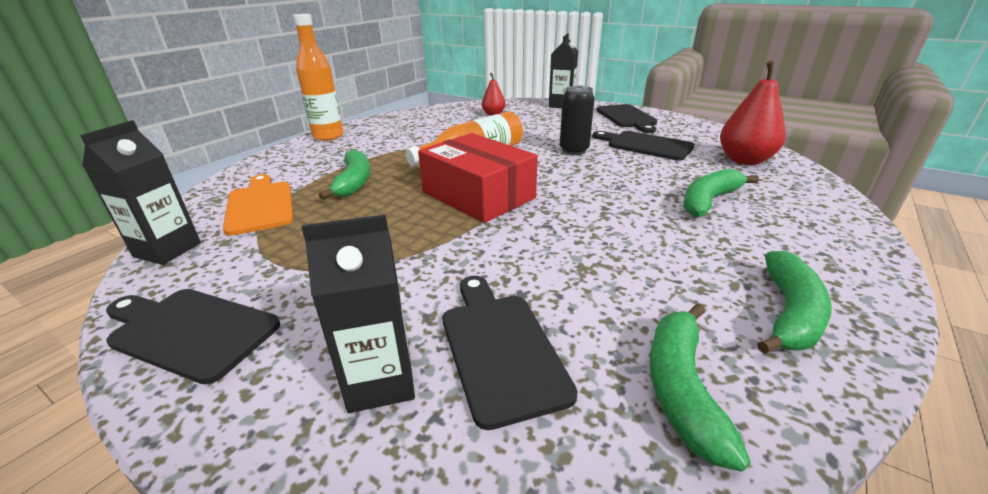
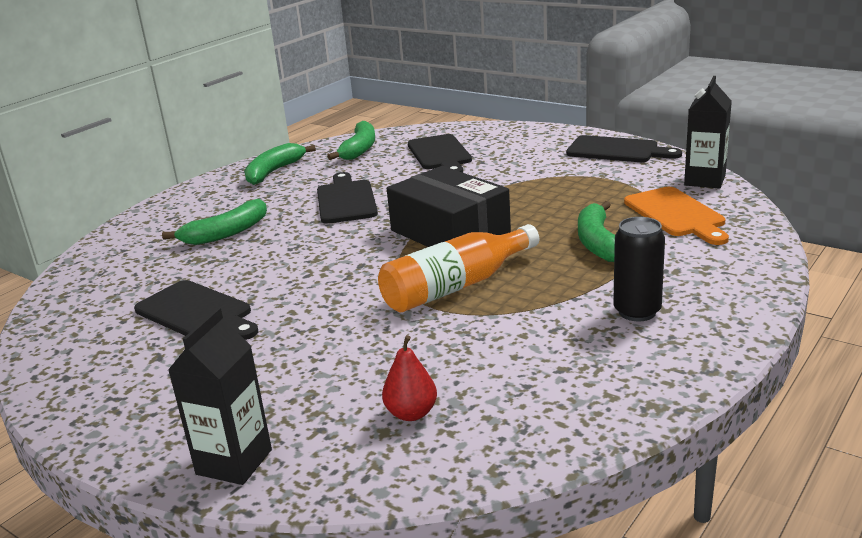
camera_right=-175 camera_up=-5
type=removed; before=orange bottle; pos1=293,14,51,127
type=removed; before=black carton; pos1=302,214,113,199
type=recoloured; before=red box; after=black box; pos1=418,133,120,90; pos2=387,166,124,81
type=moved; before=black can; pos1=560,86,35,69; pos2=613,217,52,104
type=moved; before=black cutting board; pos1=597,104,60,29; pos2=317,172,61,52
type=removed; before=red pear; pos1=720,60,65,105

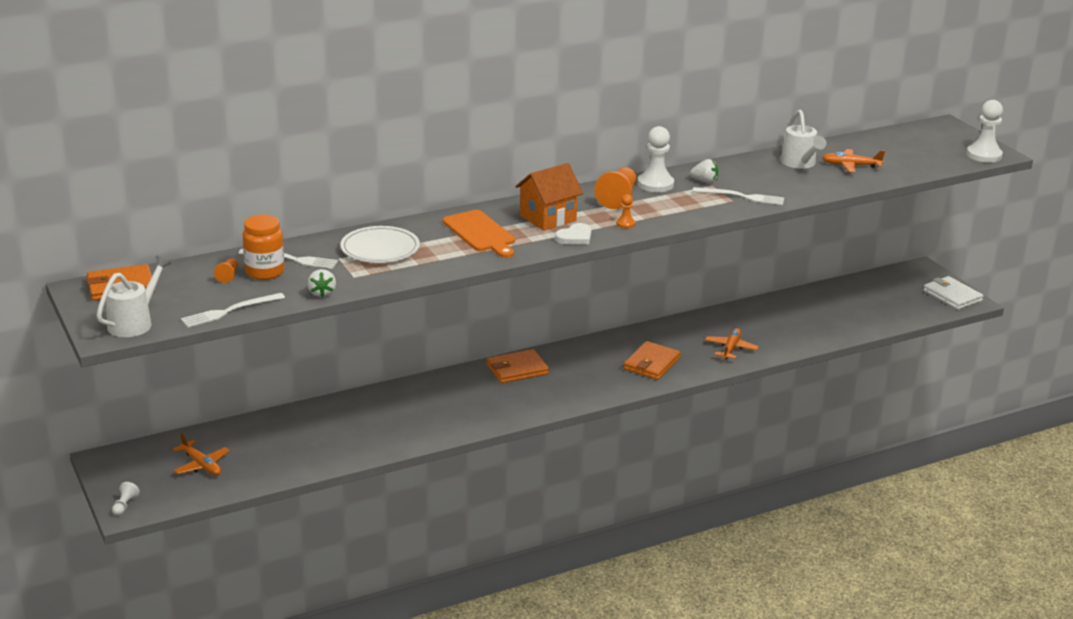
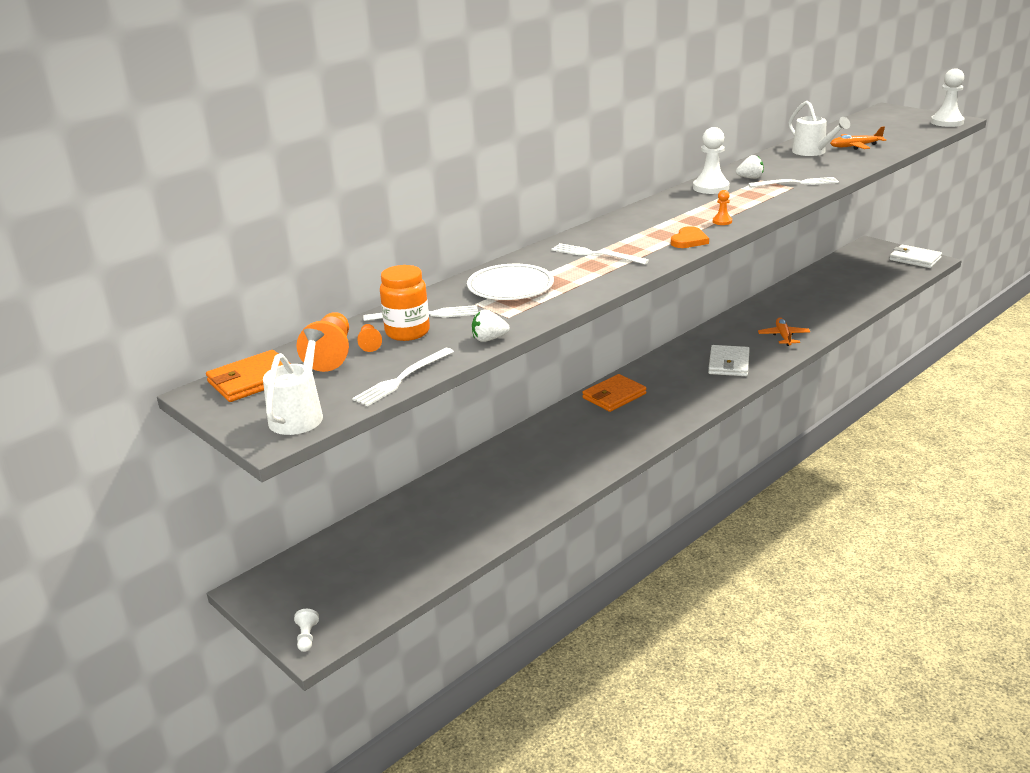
camera_right=-15 camera_up=0
type=removed; before=orange plane; pos1=173,433,57,43
type=turned; before=white strawberry; pos1=308,269,28,28; pos2=472,309,38,33; turn=105
type=replaced; before=orange cutting board; after=white fork; pos1=443,210,72,48; pos2=551,243,98,21
type=removed; before=orange house; pos1=515,163,68,68
type=recoloured; before=white heart; after=orange heart; pos1=555,223,37,22; pos2=671,226,38,22
type=moved; before=orange pawn; pos1=594,167,42,42; pos2=297,312,52,60
type=recoloured; before=orange wallet; after=white wallet; pos1=623,341,58,39; pos2=708,345,42,31

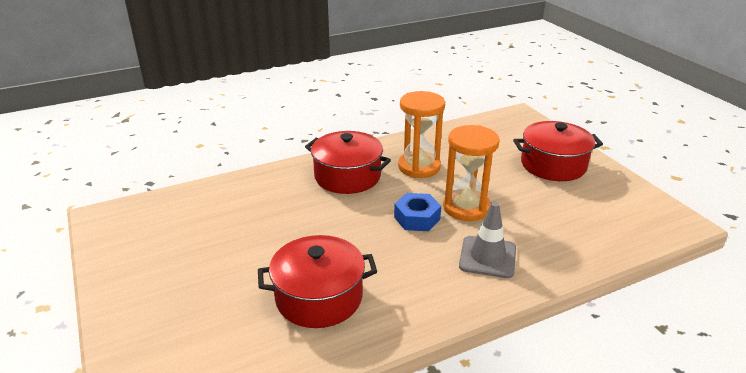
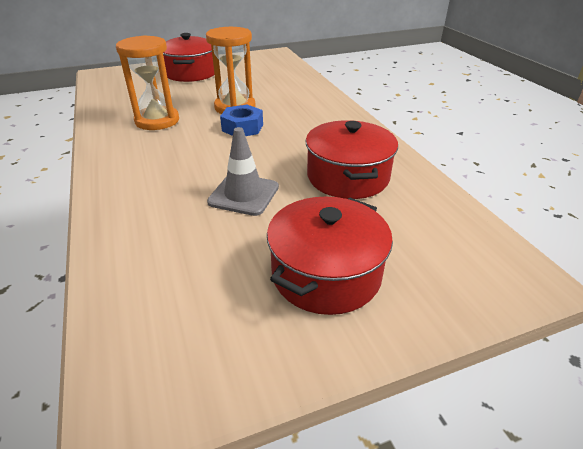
camera_right=-85 camera_up=5
type=moved; before=red pot; pos1=305,131,86,63; pos2=267,197,126,118
type=moved; before=grey traffic cone; pos1=459,202,57,76; pos2=207,127,72,89

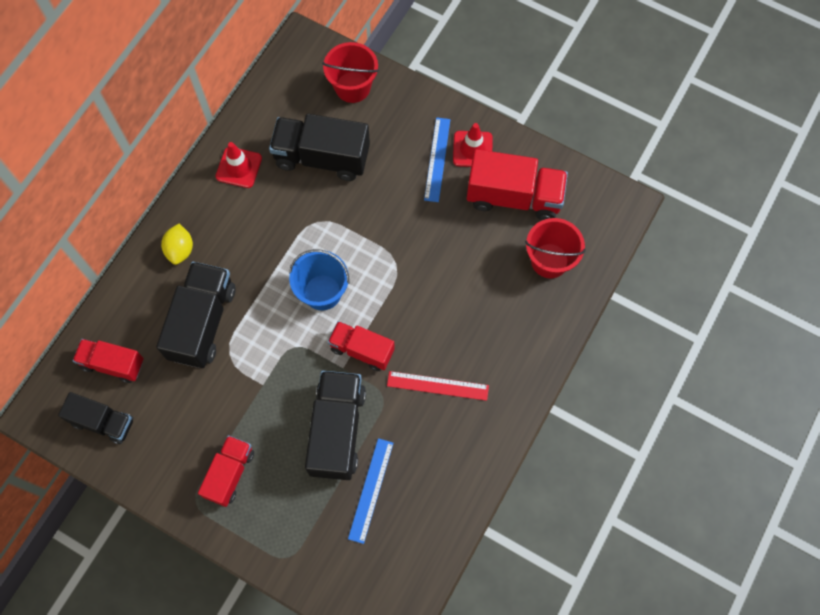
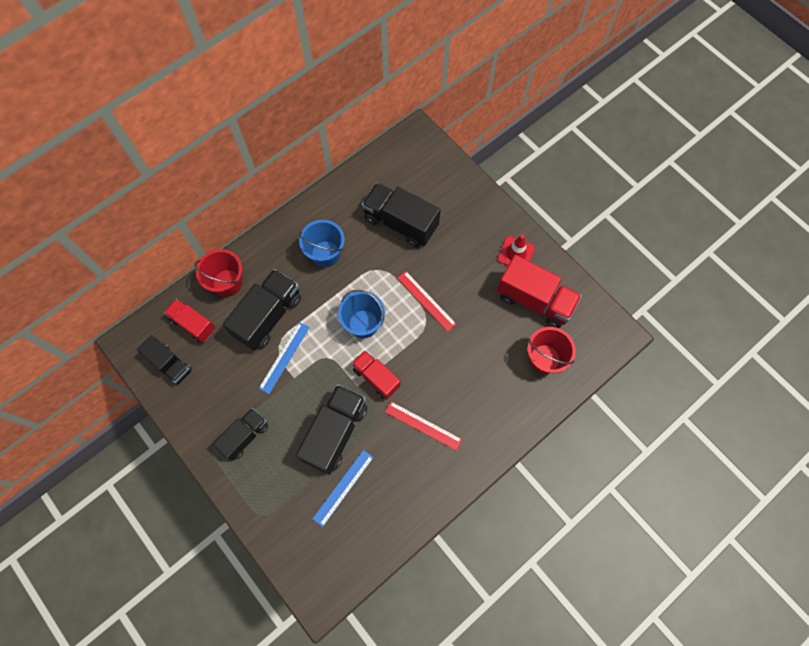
camera_right=20 camera_up=0
type=removed; before=yellow lemon; pos1=161,224,32,41
type=recoloured; before=red truck; after=black truck; pos1=198,435,56,72; pos2=213,408,55,53
type=removed; before=red traffic cone; pos1=216,142,46,46
type=moved; before=red bucket; pos1=322,42,57,61; pos2=195,249,47,48
type=moved; before=blue ruler; pos1=424,117,27,85; pos2=259,322,51,72
type=added; after=blue bucket; pos2=299,220,46,47
type=added; after=red ruler; pos2=397,271,60,61

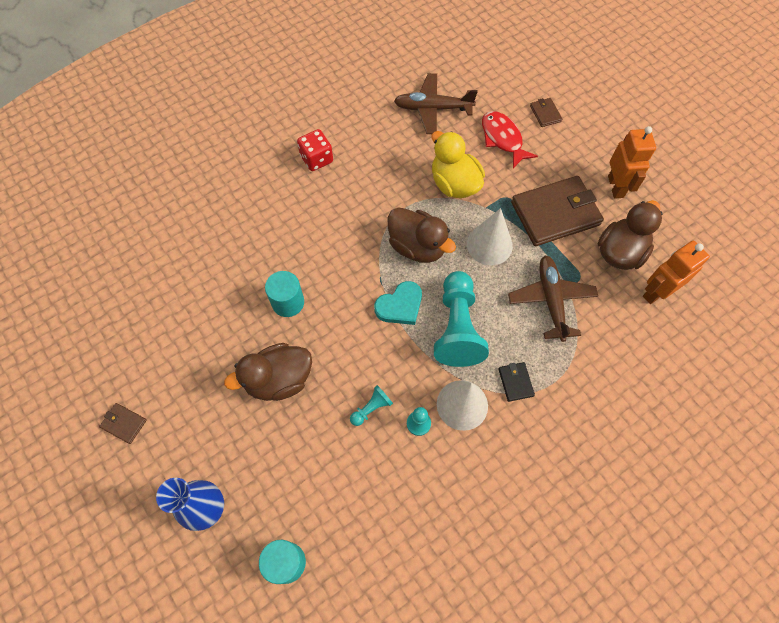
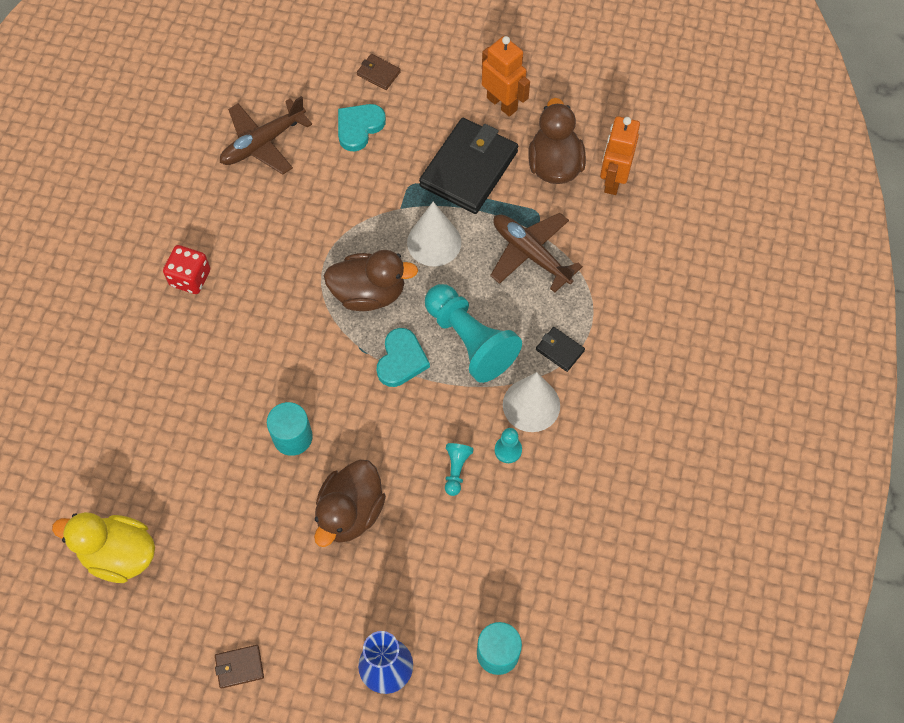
camera_right=-40 camera_up=0
type=moved; before=yellow duck; pos1=431,131,54,67; pos2=52,512,103,71
type=replaced; before=red fish; after=turquoise heart; pos1=482,111,56,57; pos2=338,104,48,48
type=recoloured; before=brown wallet; after=black wallet; pos1=511,176,93,70; pos2=419,118,99,96

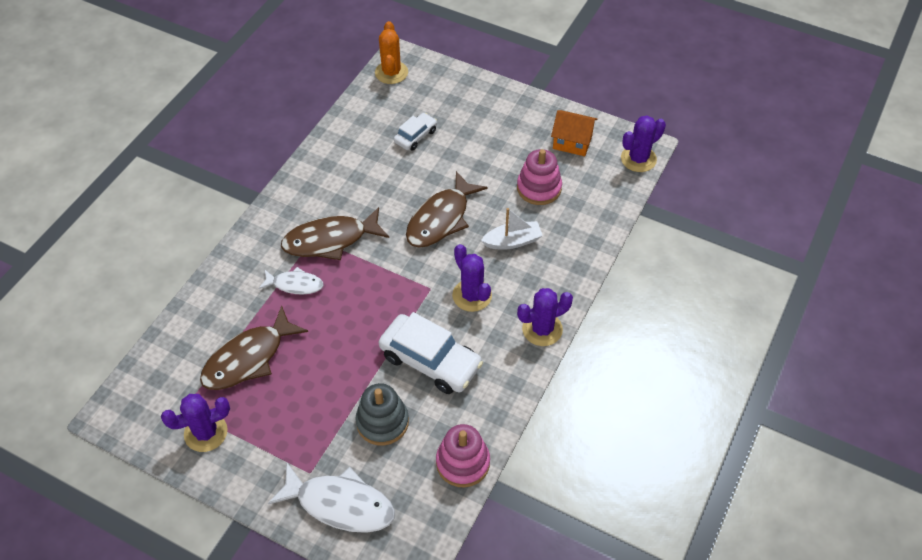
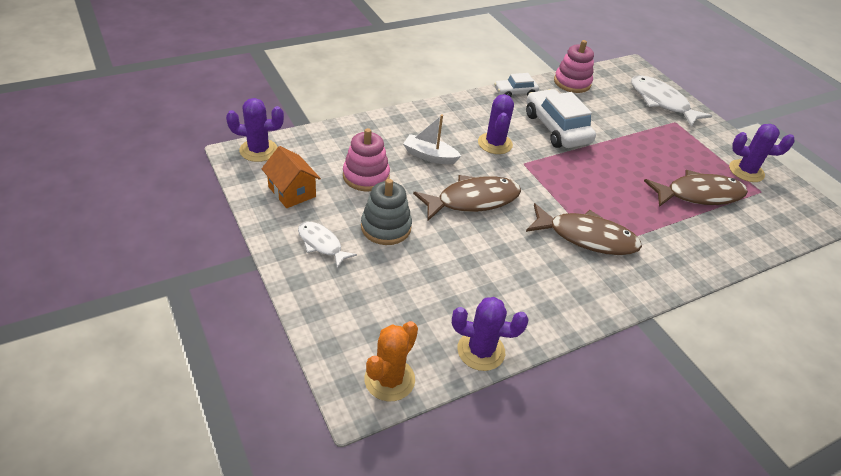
camera_right=-150 camera_up=-10
type=moved; before=white fish; pos1=258,267,66,28; pos2=298,222,59,46
type=moved; before=grey stacking toy; pos1=355,383,54,63; pos2=361,179,51,66
type=moved; before=white car; pos1=394,113,43,37; pos2=494,73,45,24
type=moved; before=purple cactus; pos1=517,288,56,58; pos2=452,297,77,74

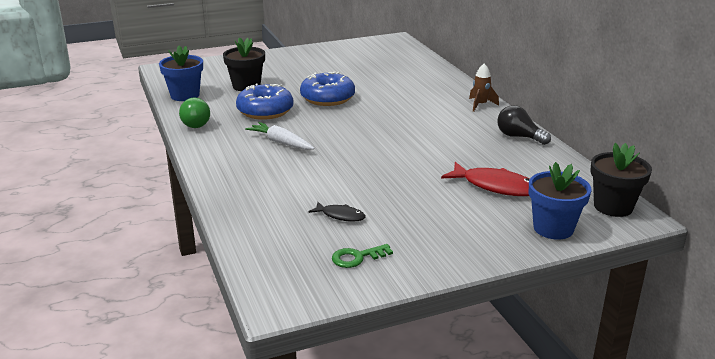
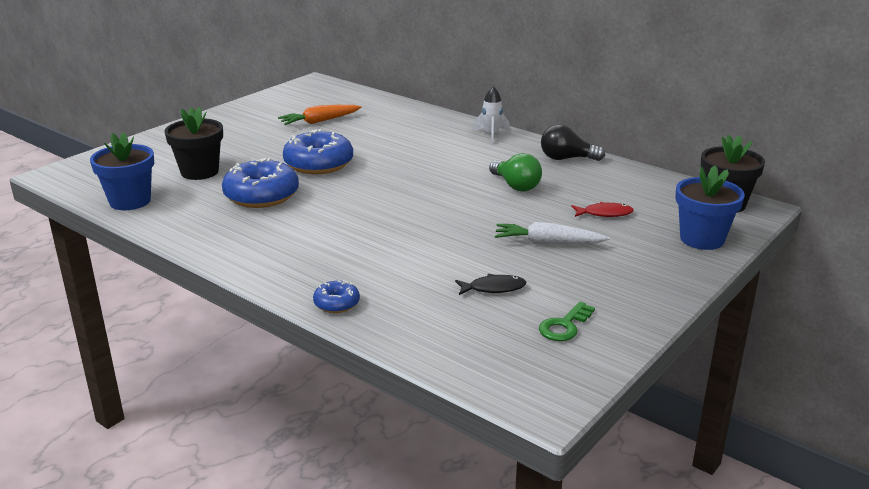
camera_right=-30 camera_up=0
type=moved; before=green light bulb; pos1=179,98,31,30; pos2=489,153,53,39
type=moved; before=white carrot; pos1=245,122,70,28; pos2=495,222,115,22
type=resized; before=red fish; pos1=441,162,89,34; pos2=571,202,63,15; scale=0.55
type=recoloured; before=brown rocket; after=white rocket; pos1=469,64,30,48; pos2=473,86,37,57
type=added; after=orange carrot; pos2=278,105,83,20
type=added; after=blue donut; pos2=313,280,47,33

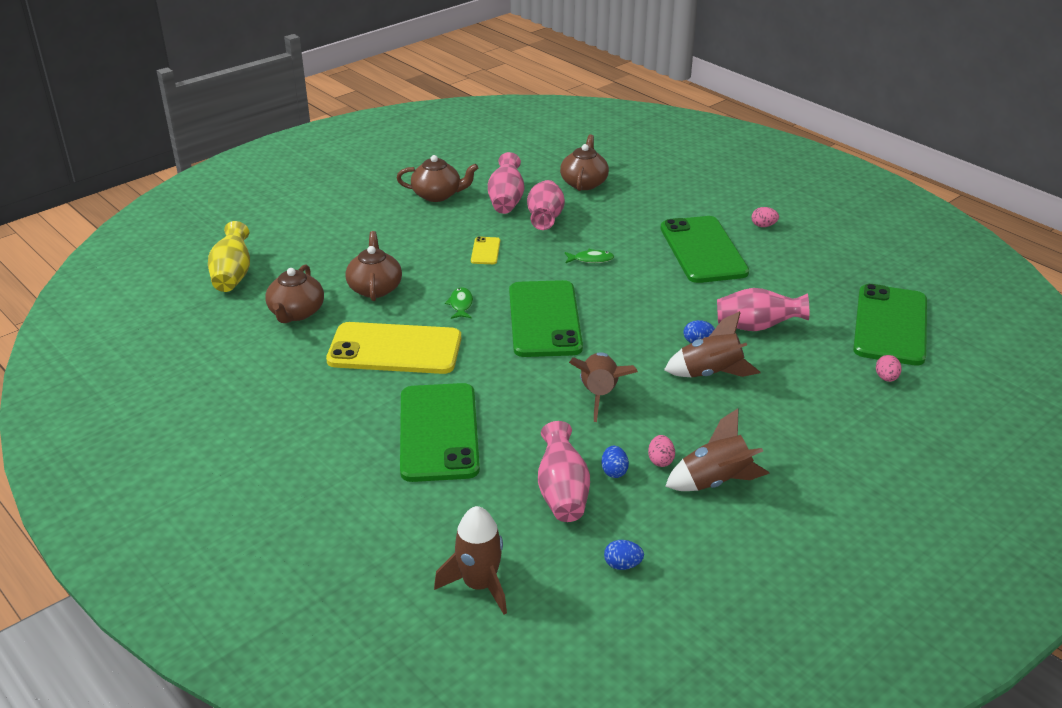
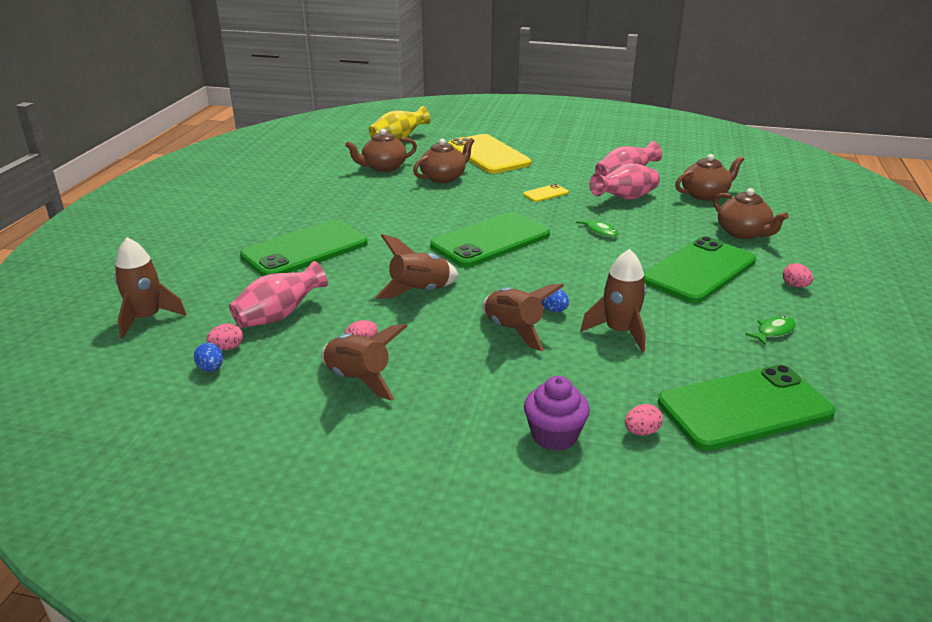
camera_right=55 camera_up=-5
type=moved; before=yellow phone; pos1=326,322,135,52; pos2=448,134,83,40
type=moved; before=brown teapot; pos1=397,155,81,47; pos2=714,188,75,51
type=moved; before=green fish; pos1=445,287,28,32; pos2=745,316,51,30
type=removed; before=blue egg; pos1=601,445,28,33
type=replaced; before=pink vase; after=brown rocket; pos1=717,288,92,43; pos2=581,249,65,103
type=added; after=pink egg; pos2=206,323,37,27
type=added; after=purple cupcake; pos2=524,376,66,75

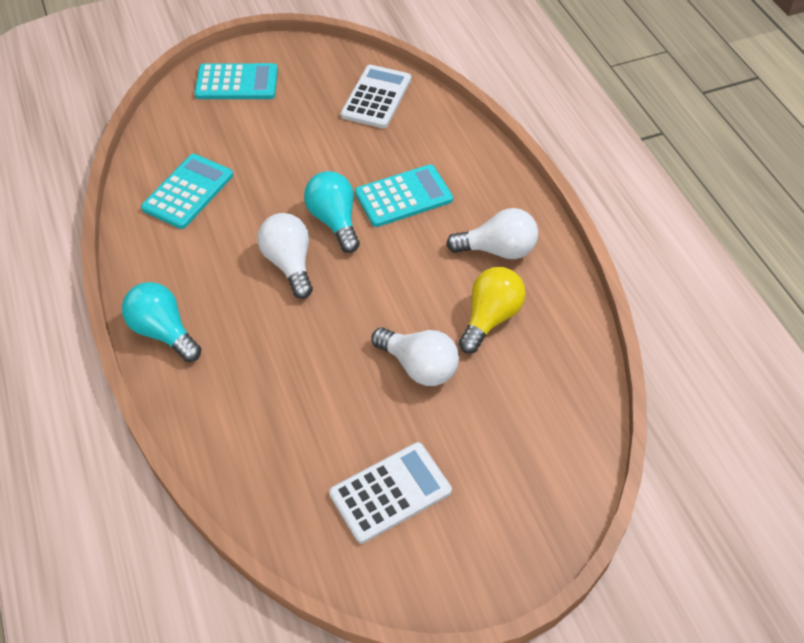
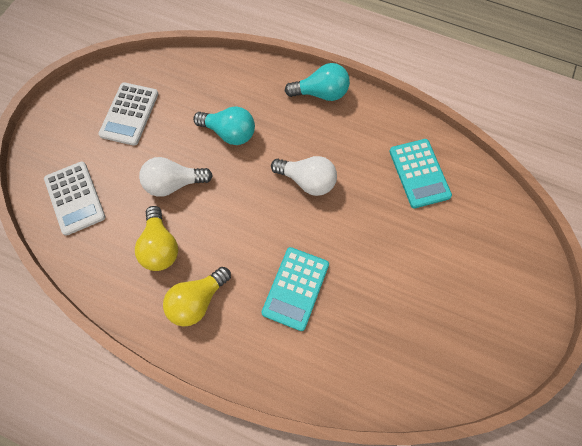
camera_right=135 camera_up=15
type=removed; before=turquoise calculator; pos1=195,63,83,36
type=moved; before=turquoise light bulb; pos1=304,171,56,82; pos2=193,106,62,39
type=moved; before=white calculator; pos1=341,65,70,63; pos2=44,161,61,75
type=recoloured; before=white light bulb; after=yellow light bulb; pos1=446,208,92,51; pos2=163,267,68,59

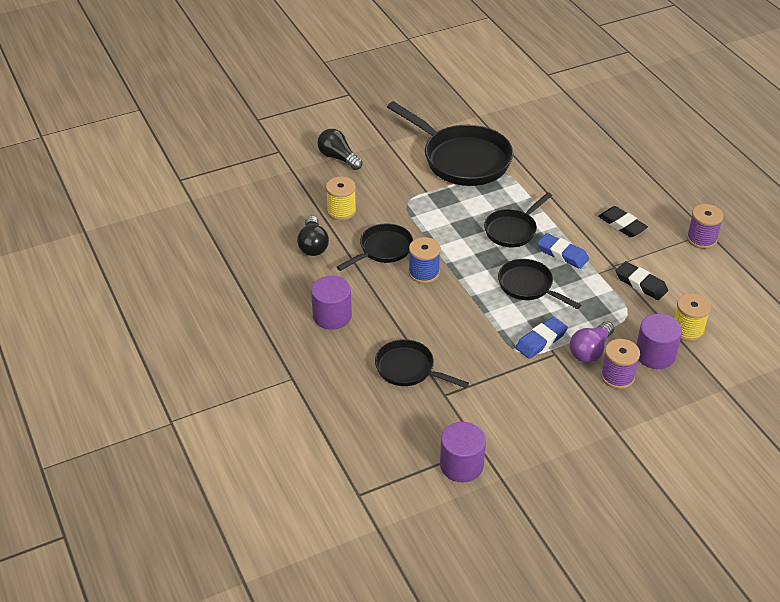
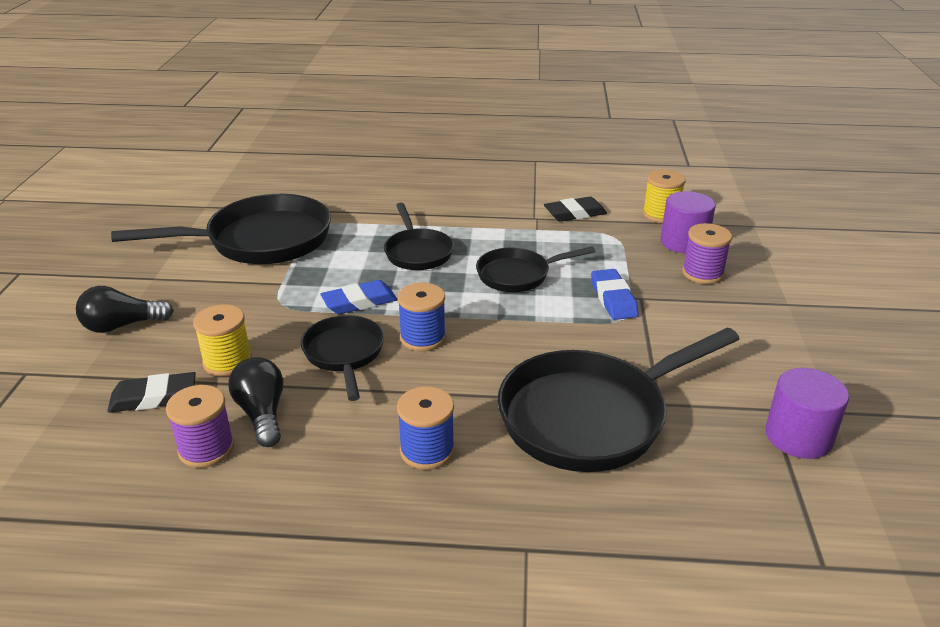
camera_right=-60 camera_up=-10
type=turned; before=black light bulb; pos1=297,216,32,40; pos2=228,357,55,90; turn=-135
type=replaced; before=purple cylinder; after=blue spool; pos1=311,276,41,54; pos2=397,386,58,84
type=resized; before=black pan; pos1=375,339,94,49; pos2=498,328,242,144; scale=1.79
type=moved; before=blue eraser; pos1=537,233,52,36; pos2=320,280,78,34
type=removed; before=purple light bulb; pos1=570,321,44,42
type=moved; before=black eraser; pos1=598,206,50,31; pos2=107,372,89,41
type=moved; before=purple spool; pos1=687,204,37,45; pos2=166,385,68,83

